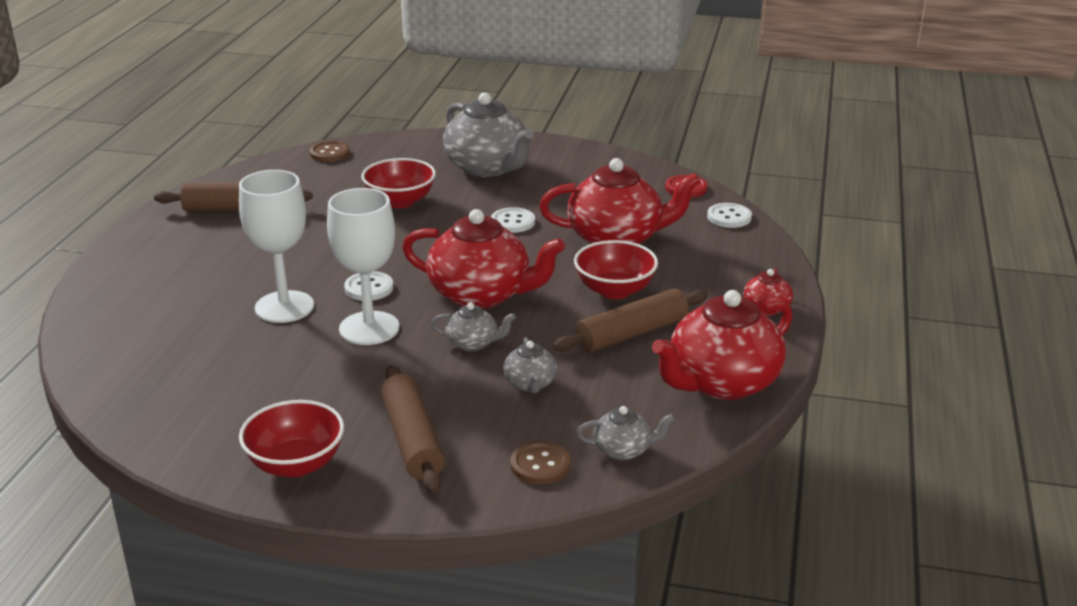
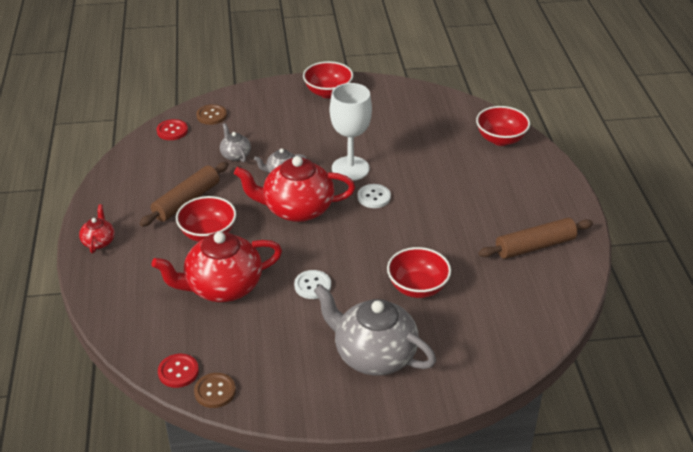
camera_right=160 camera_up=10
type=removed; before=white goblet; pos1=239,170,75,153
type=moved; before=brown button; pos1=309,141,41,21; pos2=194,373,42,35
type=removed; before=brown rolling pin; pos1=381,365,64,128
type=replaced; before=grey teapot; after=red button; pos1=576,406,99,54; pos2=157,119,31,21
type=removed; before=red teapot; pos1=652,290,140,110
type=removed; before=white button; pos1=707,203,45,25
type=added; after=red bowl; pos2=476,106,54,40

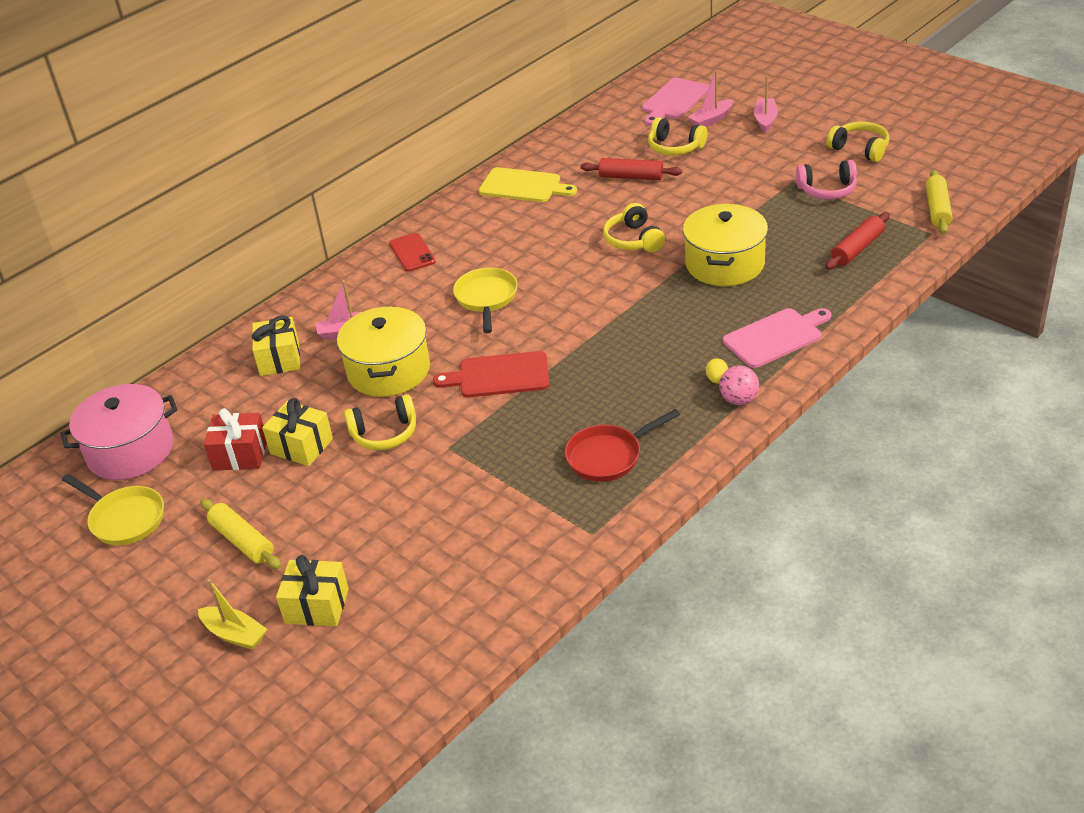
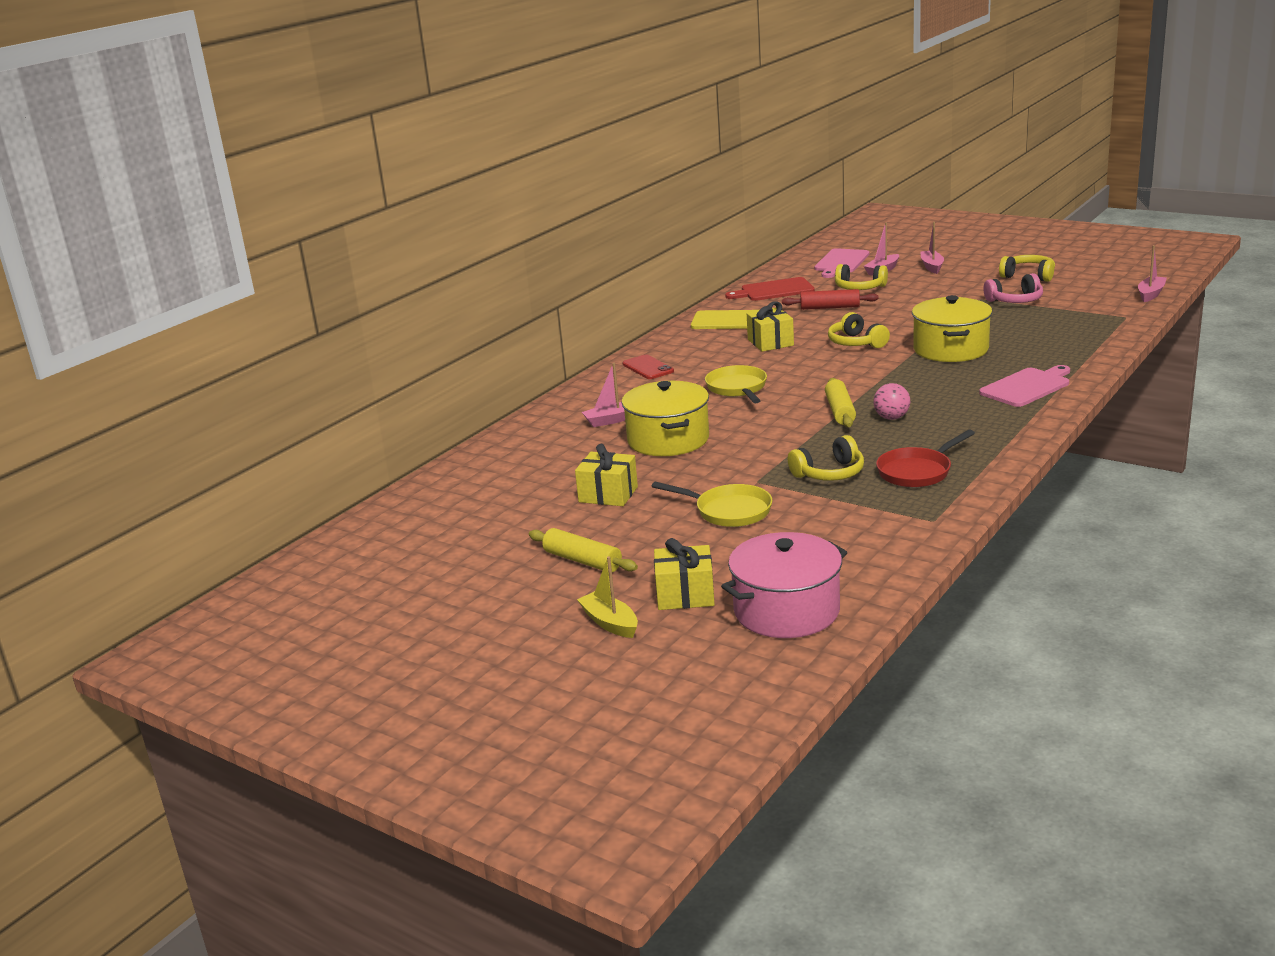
camera_right=-10 camera_up=-15
type=moved; before=pink pot; pos1=60,384,117,96; pos2=721,532,126,106
type=moved; before=yellow pan; pos1=62,474,102,71; pos2=652,482,120,45
type=turned; before=yellow boat; pos1=198,579,69,71; pos2=577,556,61,82; turn=-150
type=removed; before=red gift; pos1=204,408,63,63
type=moved; before=yellow gift; pos1=252,316,48,60; pos2=747,301,47,51
type=moved; before=yellow headphones; pos1=344,394,72,56; pos2=788,435,76,46
type=moved; before=red cutting board; pos1=433,351,116,46; pos2=725,277,90,24
type=removed; before=yellow egg; pos1=706,358,22,26
type=moved; before=pink ball; pos1=719,365,40,40; pos2=873,383,37,37
type=removed; before=red rolling pin; pos1=825,212,65,58
type=moved; before=yellow rolling pin; pos1=926,170,27,64; pos2=825,378,31,49
type=added; after=pink boat; pos2=1138,245,29,57

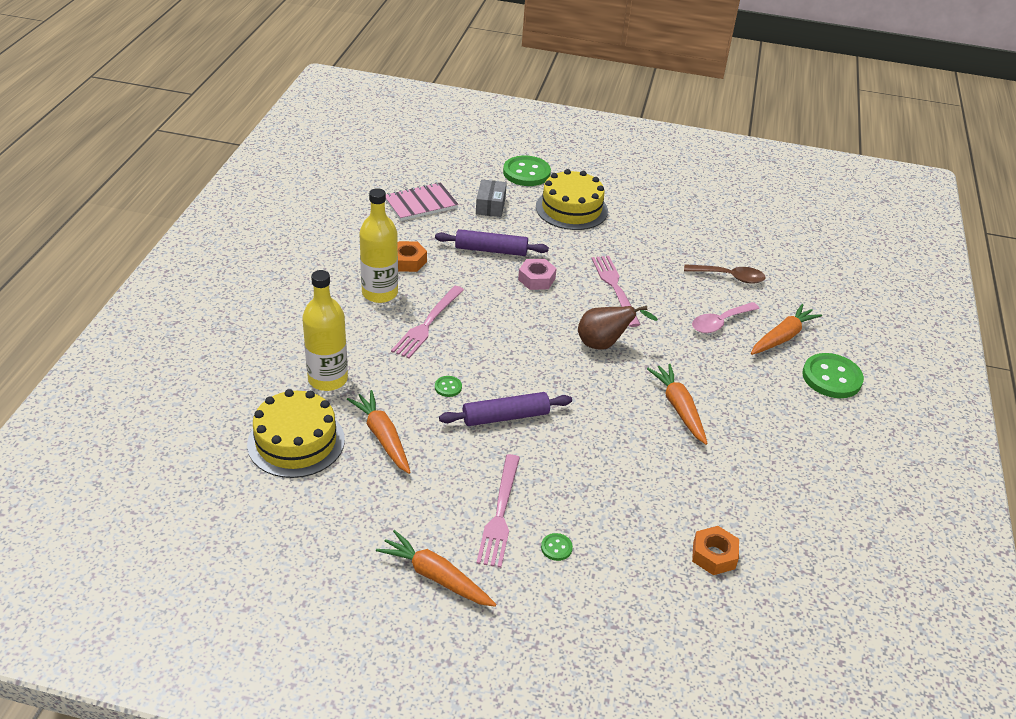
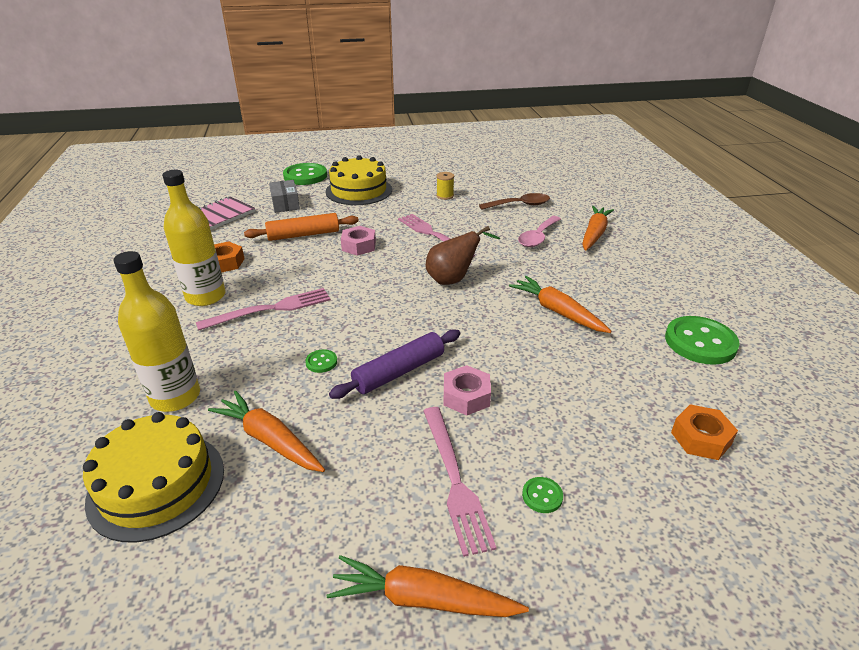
camera_right=-20 camera_up=-5
type=turned; before=pink fork; pos1=391,286,73,73; pos2=196,288,135,43; turn=-120
type=recoloured; before=purple rolling pin; after=orange rolling pin; pos1=435,229,114,27; pos2=244,213,115,28
type=moved; before=green button; pos1=802,353,62,45; pos2=665,316,75,49
type=added; after=yellow spool; pos2=436,172,18,28
type=added; after=pink nut; pos2=443,365,48,50

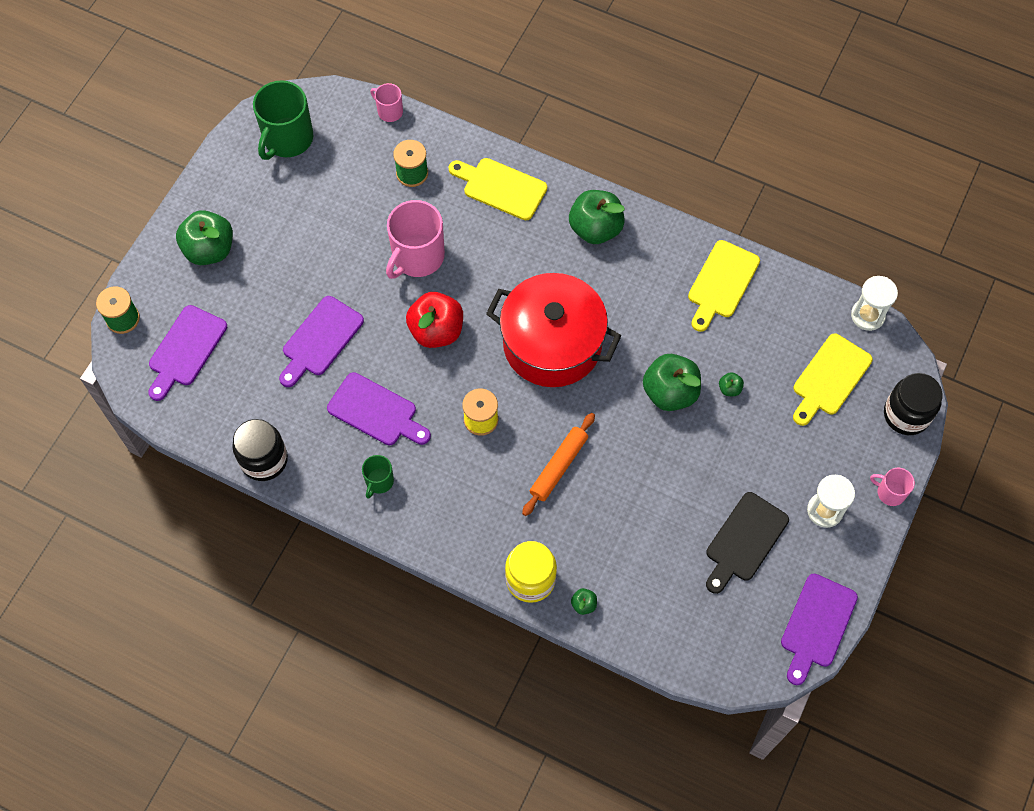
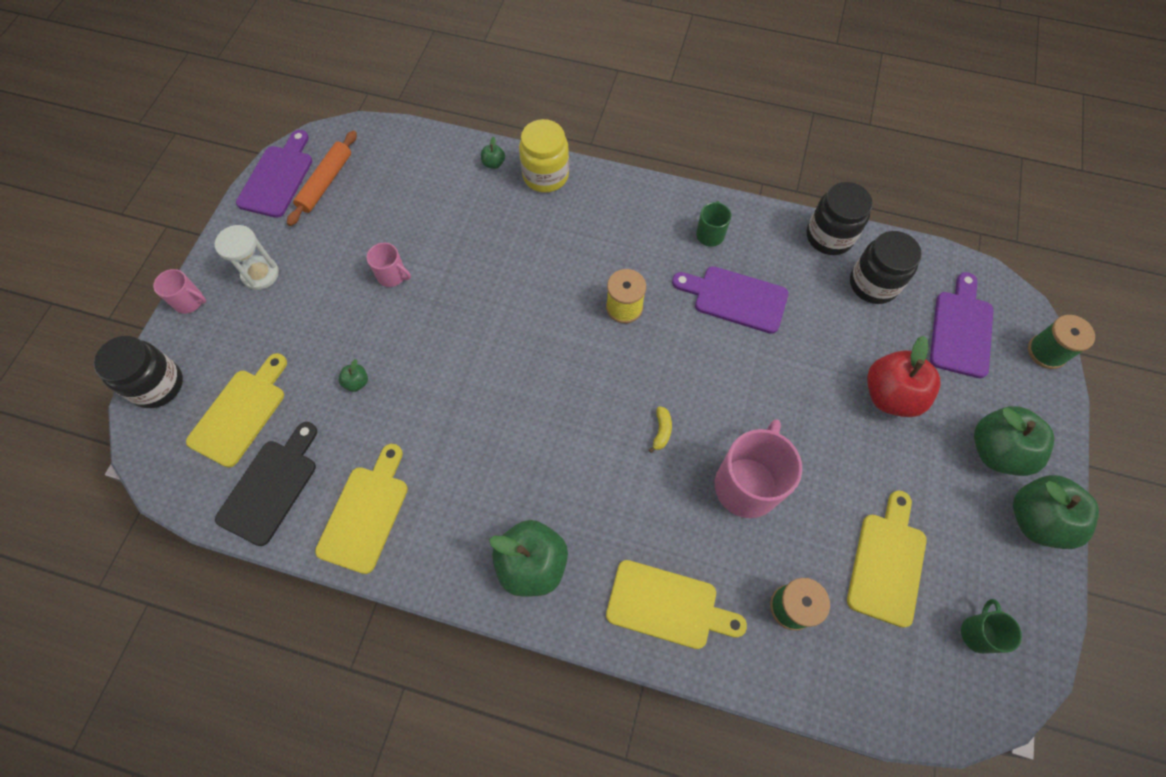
camera_right=170 camera_up=0
type=resized; before=green mug; pos1=253,80,60,80; pos2=961,599,61,55; scale=0.51
type=removed; before=purple cutting board; pos1=279,296,85,91
type=moved; before=pink mug; pos1=370,83,33,39; pos2=367,243,44,44
type=moved; before=red apple; pos1=406,292,57,56; pos2=867,336,74,81
type=removed; before=red pot; pos1=486,273,135,114
type=moved; before=orange rolling pin; pos1=522,413,73,103; pos2=287,130,70,96
type=moved; before=green apple; pos1=643,354,58,57; pos2=1013,475,86,74
type=moved; before=black cutting board; pos1=706,492,83,102; pos2=215,422,102,124
type=removed; before=white hourglass; pos1=851,276,47,55
type=added; after=yellow banana; pos2=649,406,23,47
type=added; after=yellow cutting board; pos2=847,490,80,138
type=added; after=black jar; pos2=850,231,72,73

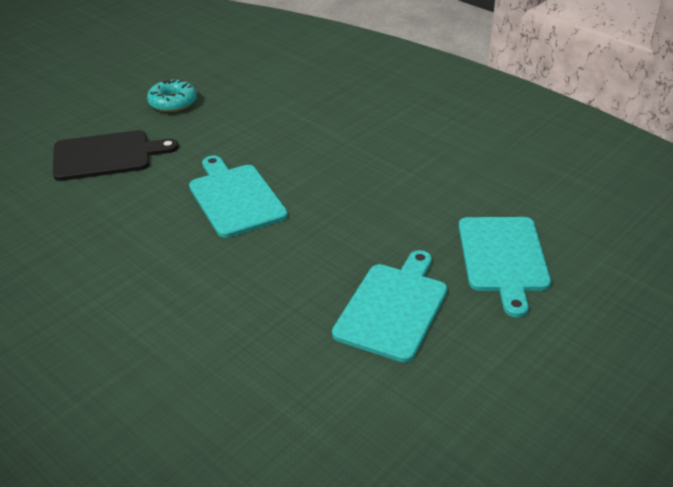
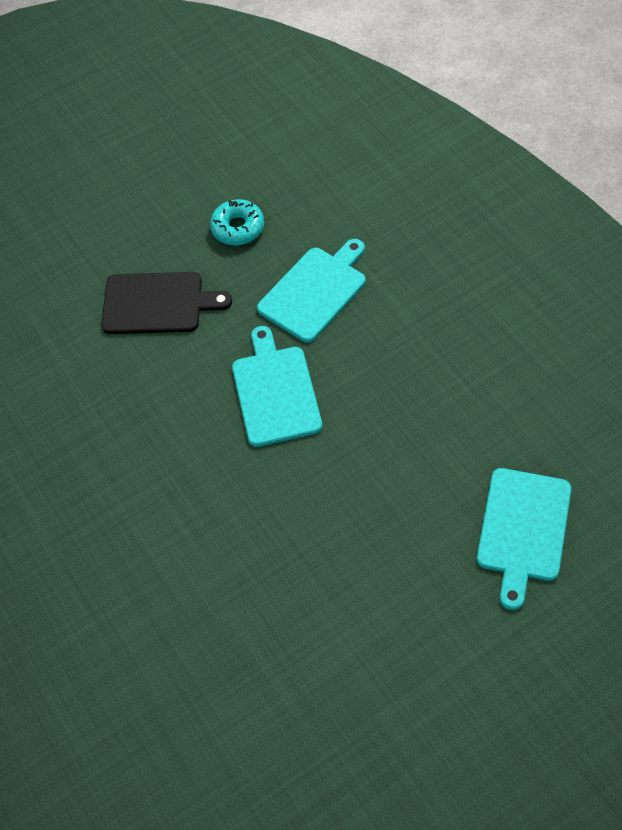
camera_right=20 camera_up=20
type=moved; before=turquoise cutting board; pos1=332,250,115,113; pos2=257,239,109,103

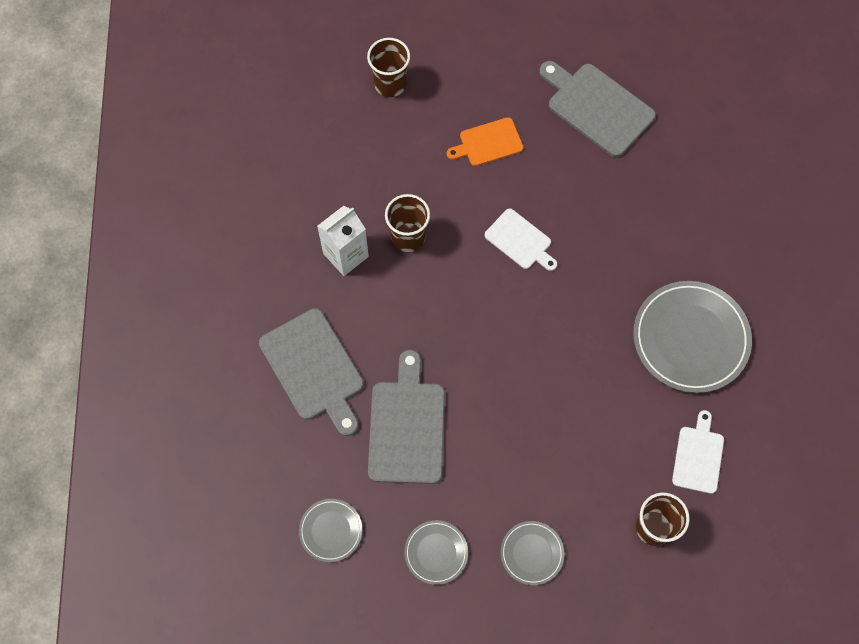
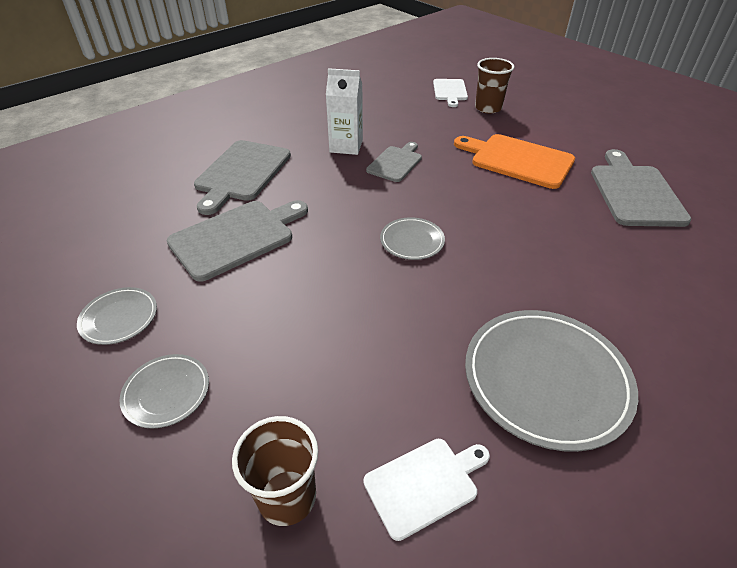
camera_right=50 camera_up=-25
type=moved; before=grey plate; pos1=299,499,63,63; pos2=380,217,65,43
type=replaced; before=brown cup; after=grey cutting board; pos1=385,194,45,58; pos2=366,142,56,40
type=resized; before=orange cutting board; pos1=447,117,77,49; pos2=454,134,121,55; scale=1.67
type=moved; before=white cutting board; pos1=485,209,72,62; pos2=433,79,35,28

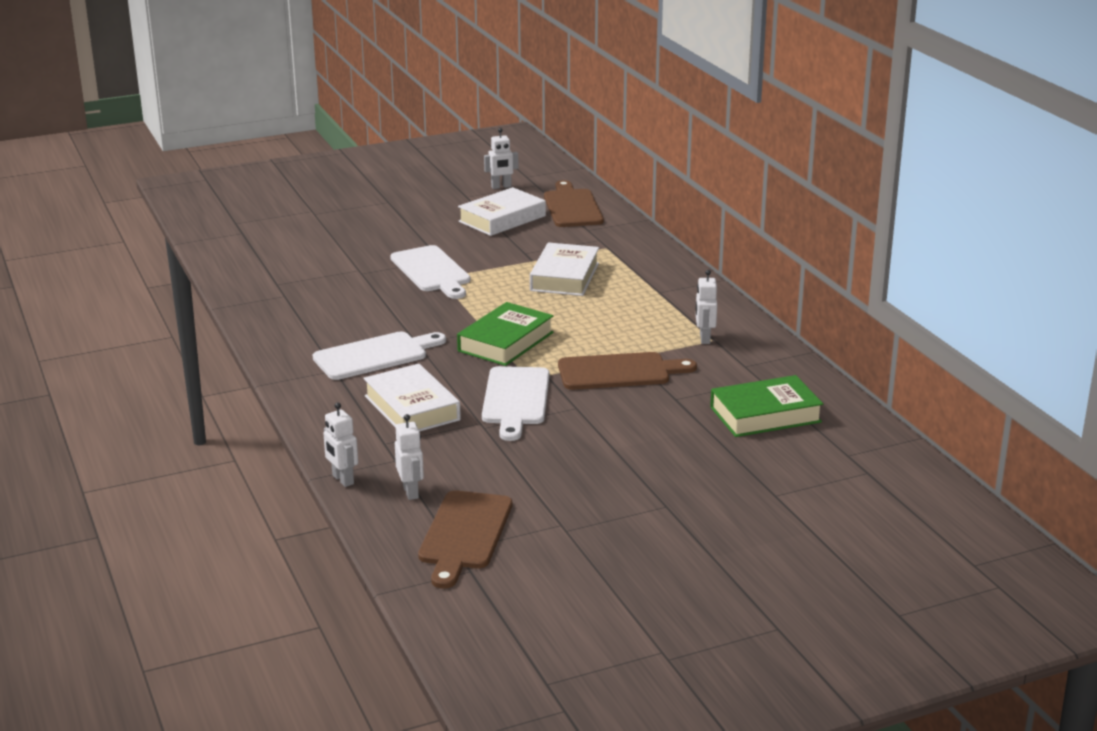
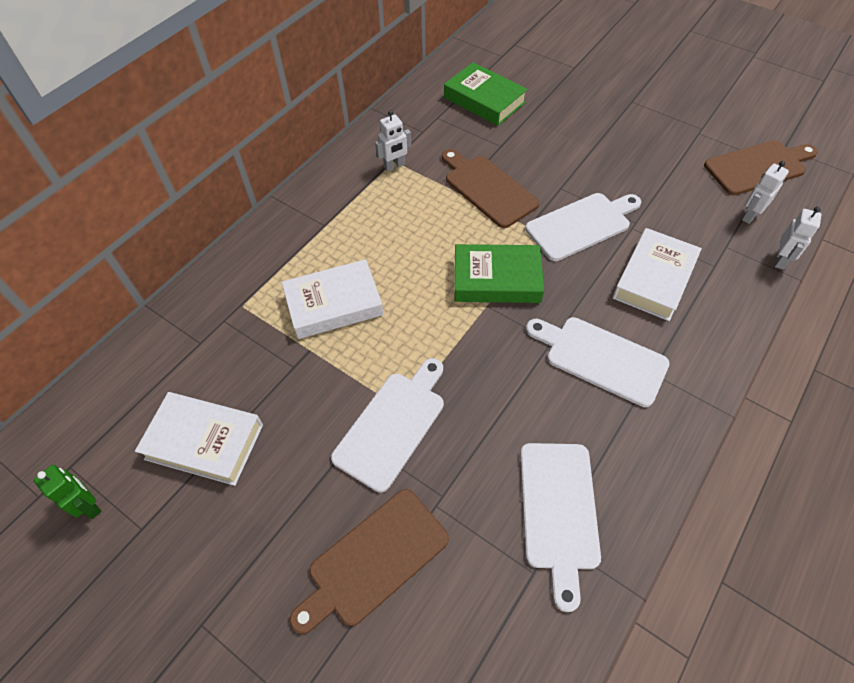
camera_right=-120 camera_up=30
type=recoloured; before=white robot; after=green robot; pos1=484,128,34,61; pos2=34,465,68,54
type=moved; before=brown cutting board; pos1=544,180,60,47; pos2=290,489,159,145
type=added; after=white cutting board; pos2=520,443,81,169

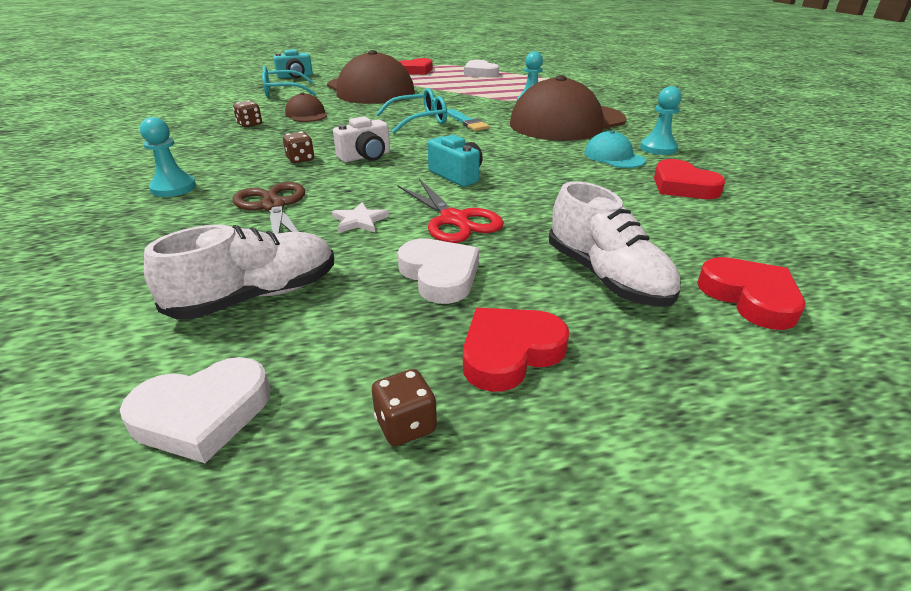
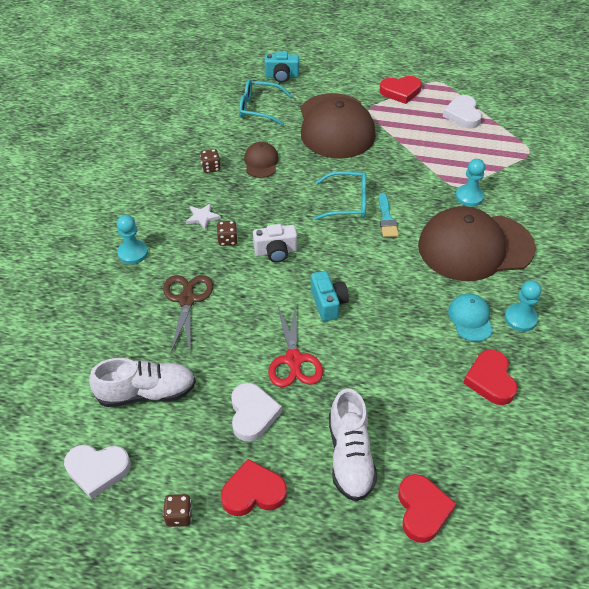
camera_right=25 camera_up=15
type=moved; before=white star; pos1=332,202,57,31; pos2=186,203,35,27

